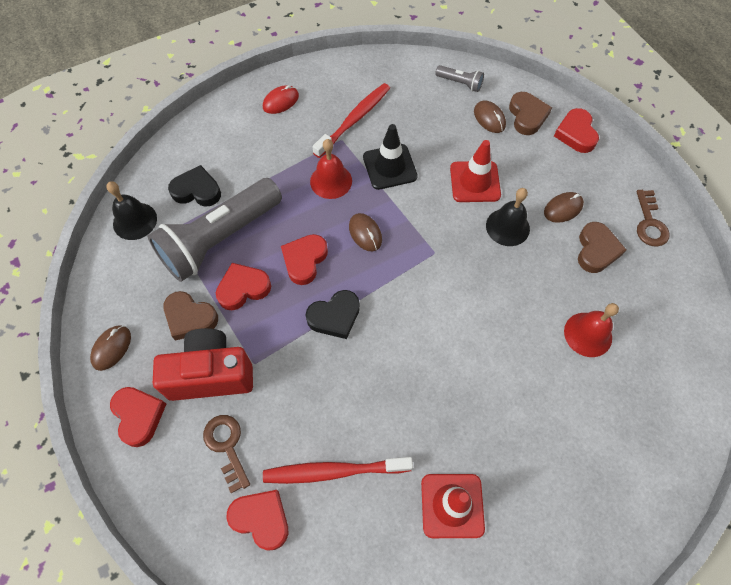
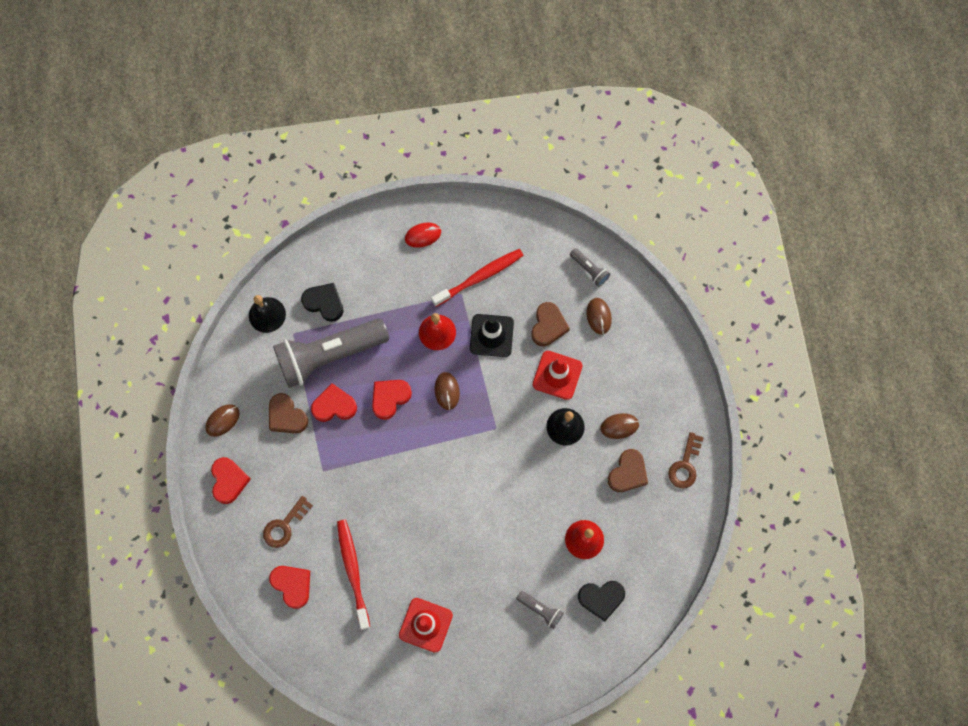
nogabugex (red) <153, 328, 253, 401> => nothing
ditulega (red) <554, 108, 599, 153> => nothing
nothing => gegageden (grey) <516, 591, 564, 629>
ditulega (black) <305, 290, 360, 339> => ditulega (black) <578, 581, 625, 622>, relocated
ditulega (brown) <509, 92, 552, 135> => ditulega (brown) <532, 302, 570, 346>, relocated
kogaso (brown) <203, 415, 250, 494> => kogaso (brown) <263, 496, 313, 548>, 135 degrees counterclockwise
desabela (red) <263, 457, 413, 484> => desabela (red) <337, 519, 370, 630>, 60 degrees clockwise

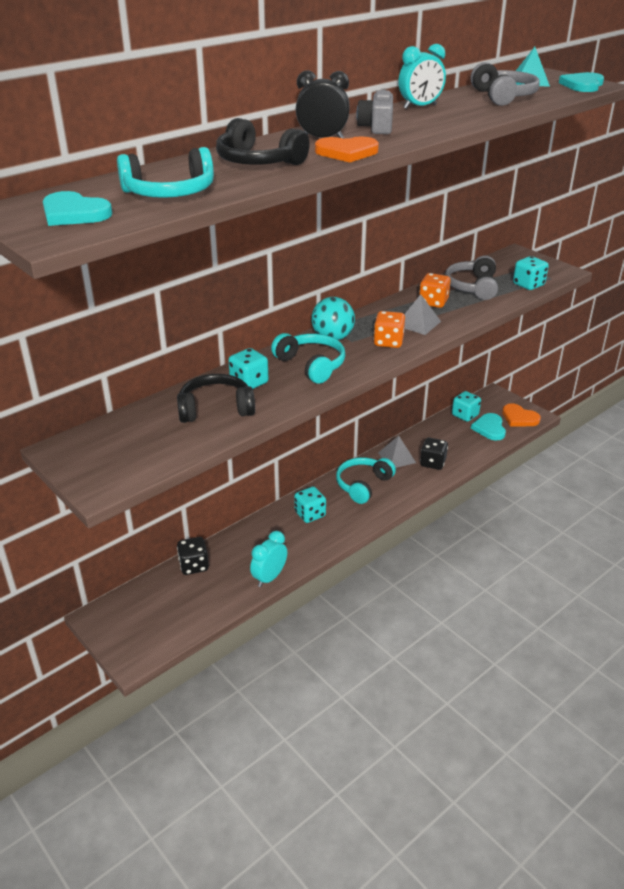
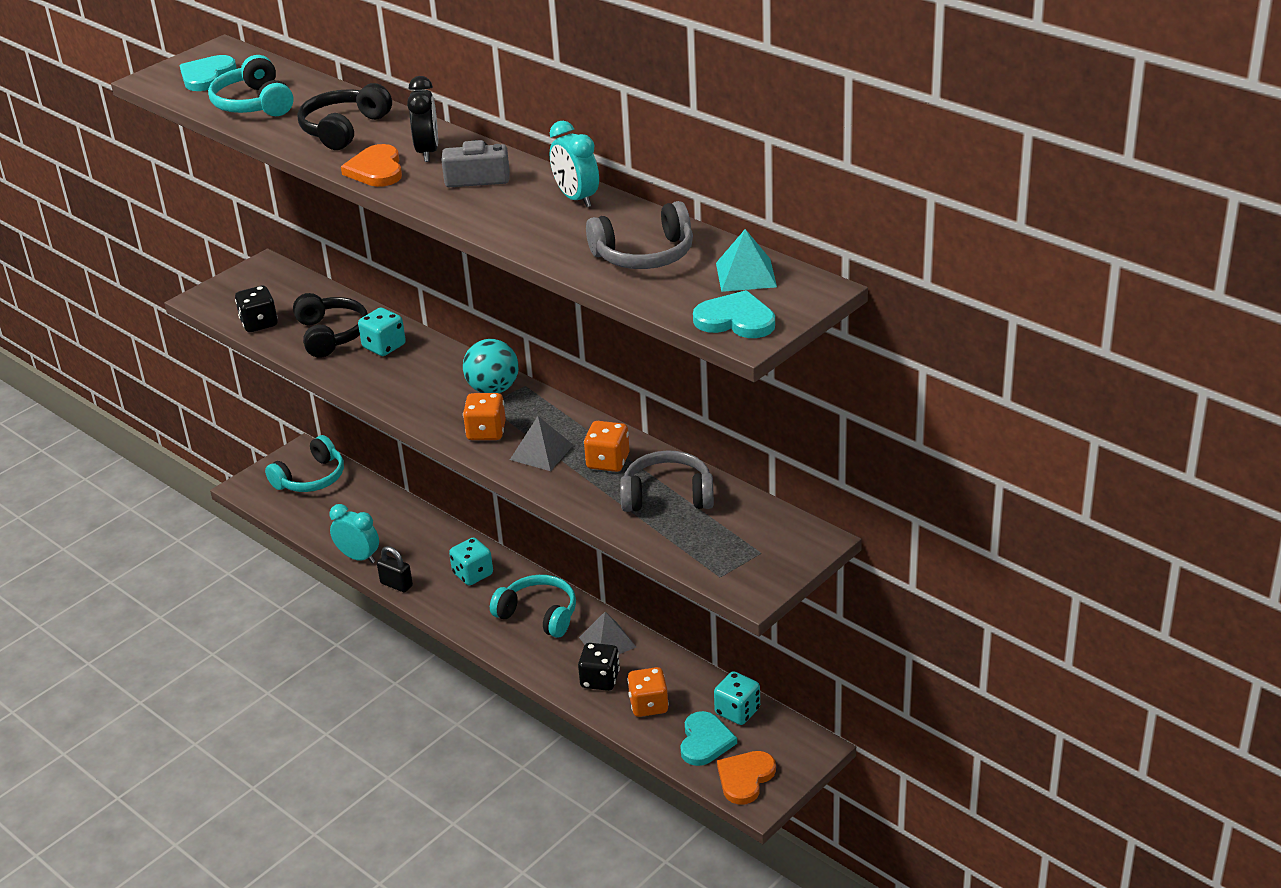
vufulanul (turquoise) <513, 256, 549, 290> => nothing
nothing => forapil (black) <377, 546, 413, 592>
nothing => vufulanul (orange) <627, 667, 669, 717>
vufulanul (black) <177, 537, 209, 575> => vufulanul (black) <235, 286, 278, 332>, relocated
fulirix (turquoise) <271, 333, 345, 384> => fulirix (turquoise) <265, 435, 344, 492>, relocated
ditulega (turquoise) <471, 413, 506, 441> => ditulega (turquoise) <680, 711, 737, 766>, 105 degrees clockwise

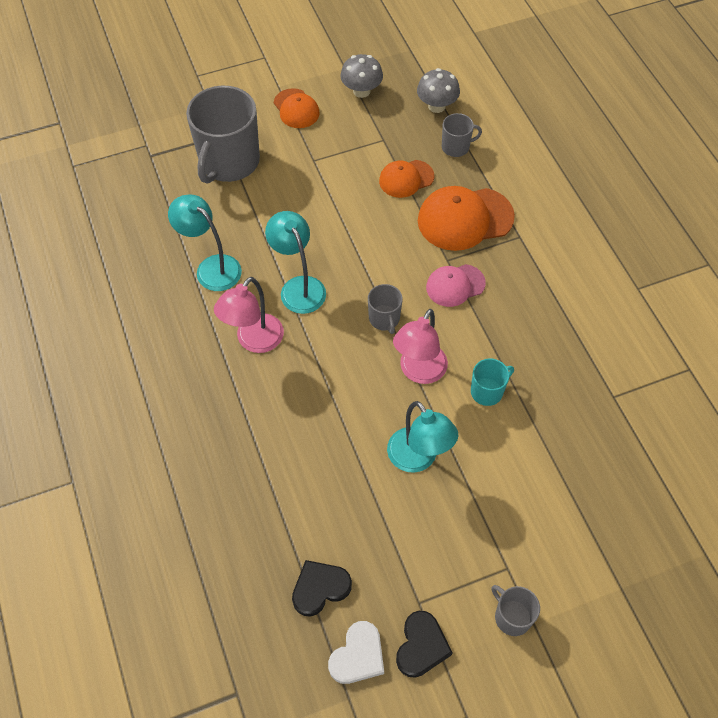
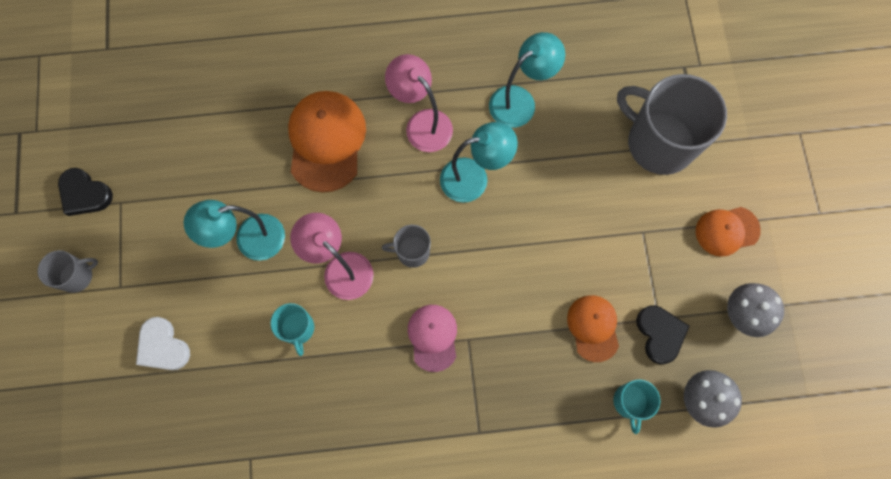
ditulega (black) <292, 560, 352, 617> => ditulega (black) <636, 305, 690, 364>, relocated
ditulega (white) <328, 621, 384, 684> => ditulega (white) <136, 317, 190, 370>, relocated
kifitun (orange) <418, 186, 515, 251> => kifitun (orange) <288, 91, 366, 192>, relocated
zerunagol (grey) <442, 113, 482, 157> => zerunagol (turquoise) <613, 379, 661, 434>

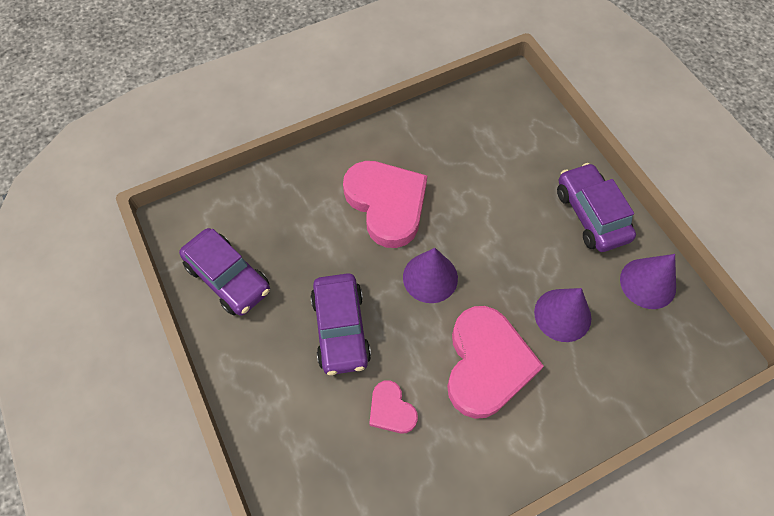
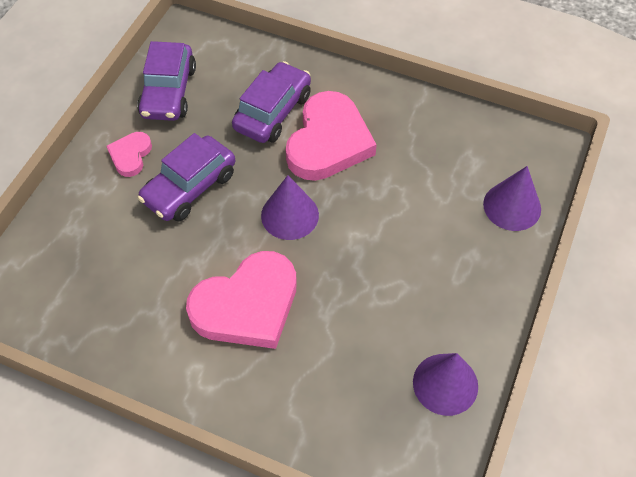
ditulega (pink) <369, 380, 418, 433> => ditulega (pink) <106, 132, 152, 177>, relocated
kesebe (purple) <534, 288, 591, 342> => kesebe (purple) <483, 166, 541, 231>, relocated
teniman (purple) <557, 163, 636, 252> => teniman (purple) <232, 61, 311, 143>, relocated

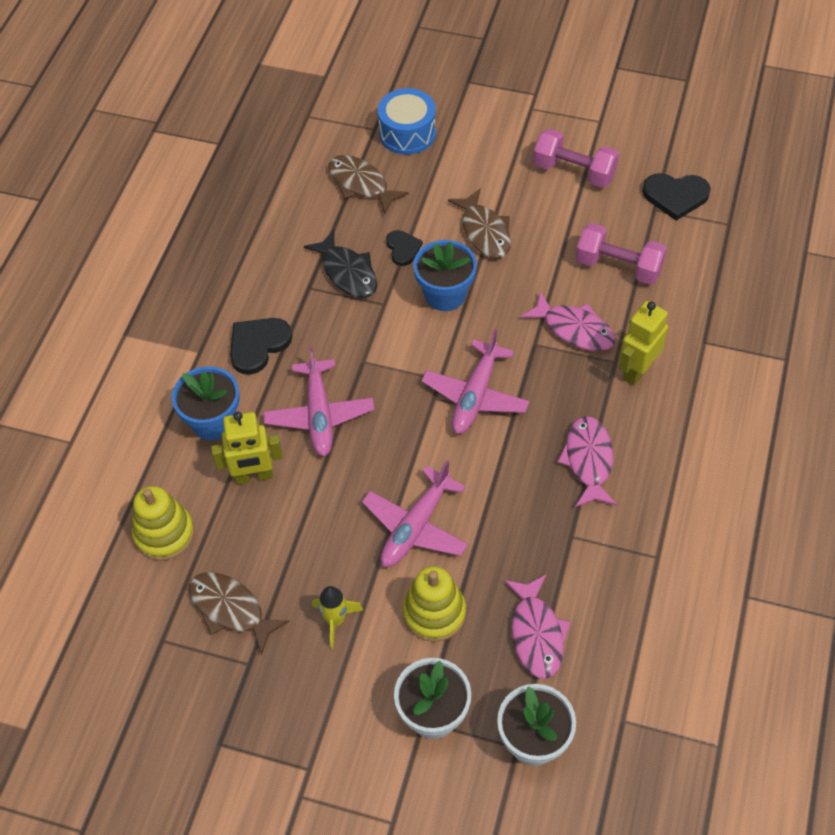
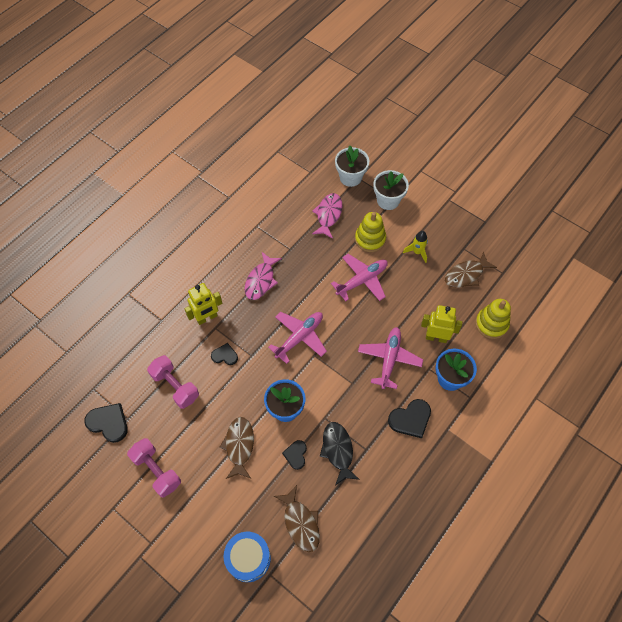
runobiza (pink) <521, 291, 616, 351> => ditulega (black) <211, 343, 238, 365>
runobiza (brown) <189, 572, 290, 655> => runobiza (brown) <445, 252, 497, 288>, 90 degrees clockwise

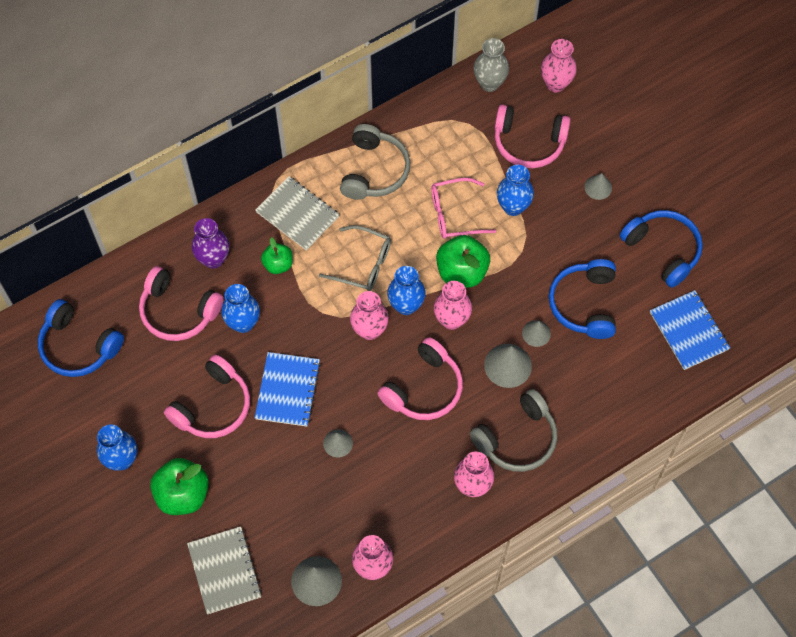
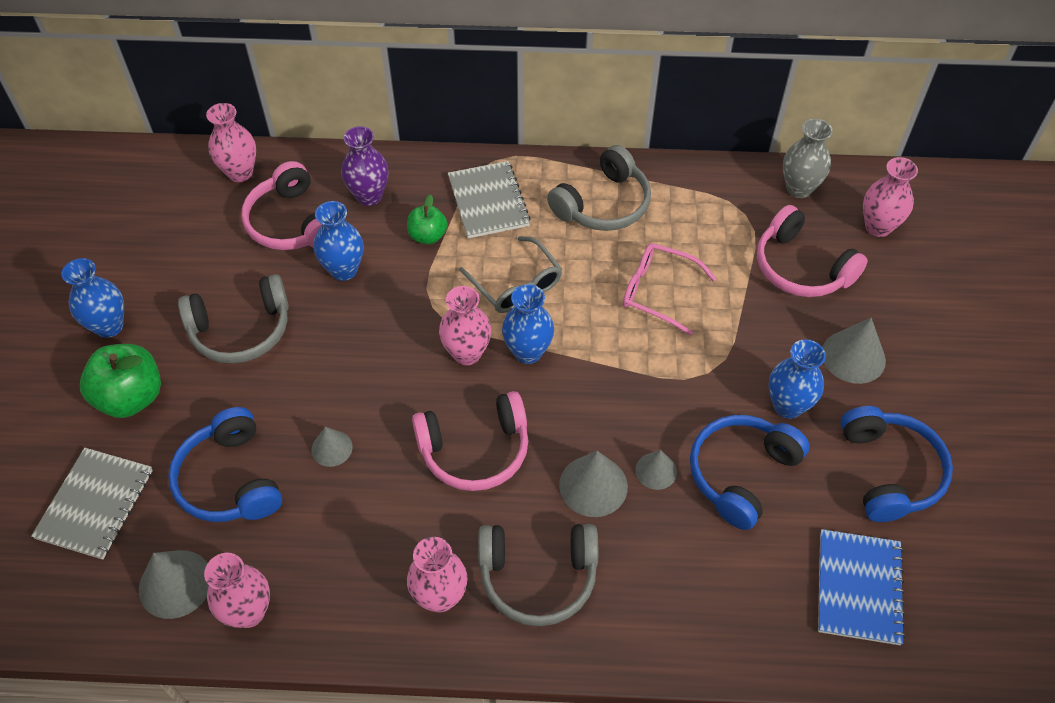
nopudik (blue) <255, 352, 321, 427> => nothing
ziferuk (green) <436, 235, 490, 288> => nothing
fulirix (blue) <38, 299, 124, 377> => fulirix (blue) <168, 407, 282, 522>, relocated
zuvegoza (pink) <434, 281, 472, 330> => zuvegoza (pink) <206, 103, 256, 182>, relocated
zuvegoza (blue) <497, 165, 534, 216> => zuvegoza (blue) <769, 339, 826, 419>, relocated
fulirix (pink) <164, 355, 250, 438> => fulirix (grey) <178, 274, 289, 363>
kesebe (grey) <584, 173, 612, 200> => kesebe (grey) <823, 318, 886, 384>, x1.64

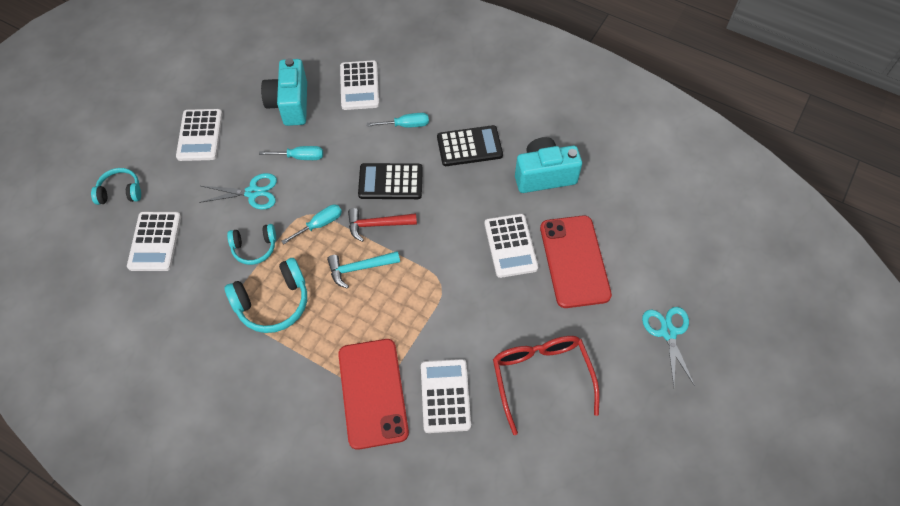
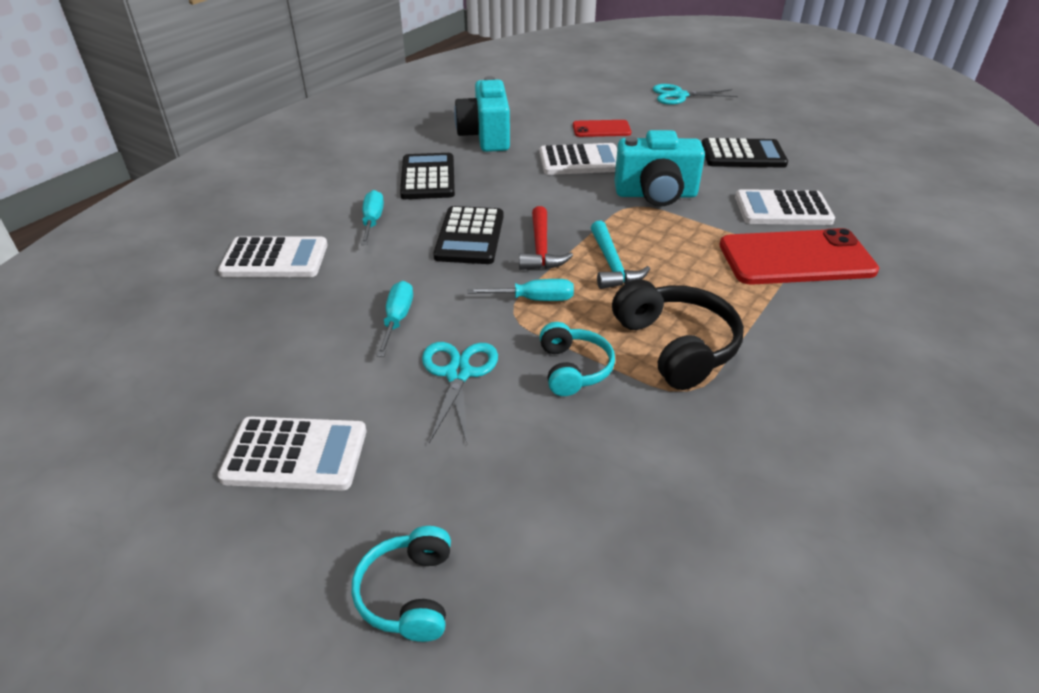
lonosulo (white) <127, 212, 181, 271> => nothing
nogabugex (turquoise) <261, 58, 307, 126> => nogabugex (turquoise) <614, 130, 705, 206>, relocated
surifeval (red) <493, 336, 600, 435> => lonosulo (black) <702, 138, 788, 168>
fulirix (turquoise) <225, 258, 307, 333> => fulirix (black) <612, 279, 744, 390>
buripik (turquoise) <281, 204, 342, 244> => buripik (turquoise) <468, 279, 574, 301>, 120 degrees clockwise
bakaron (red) <540, 215, 612, 308> => bakaron (red) <573, 120, 631, 137>, x0.52

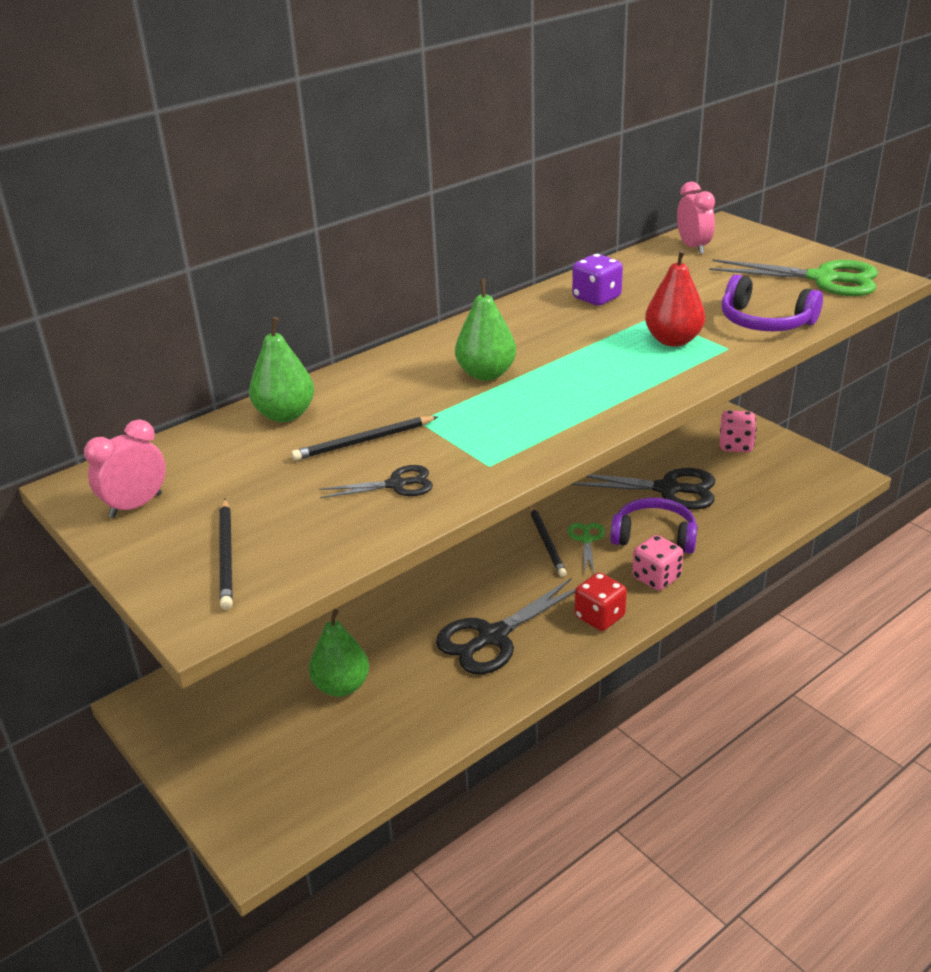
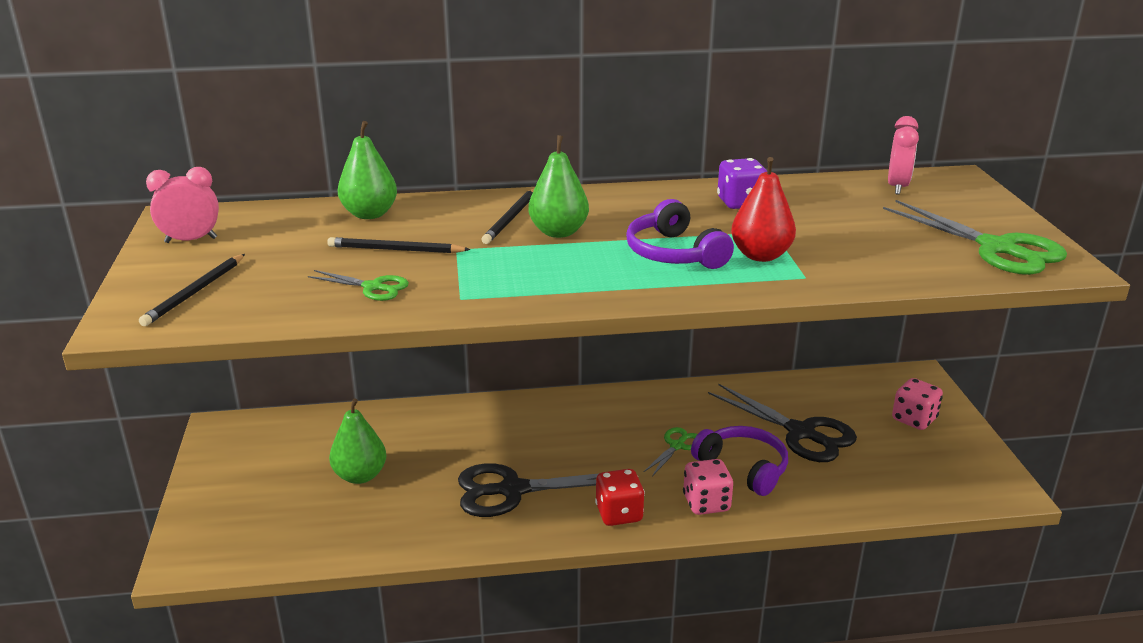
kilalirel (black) <530, 505, 567, 577> => kilalirel (black) <481, 188, 535, 244>, relocated
fulirix (purple) <722, 274, 823, 331> => fulirix (purple) <626, 199, 734, 269>, relocated
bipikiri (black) <319, 465, 433, 498> => bipikiri (green) <308, 270, 409, 301>

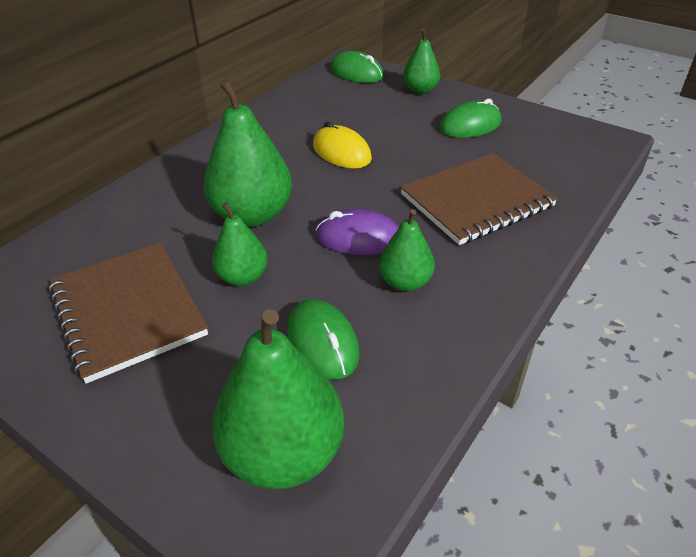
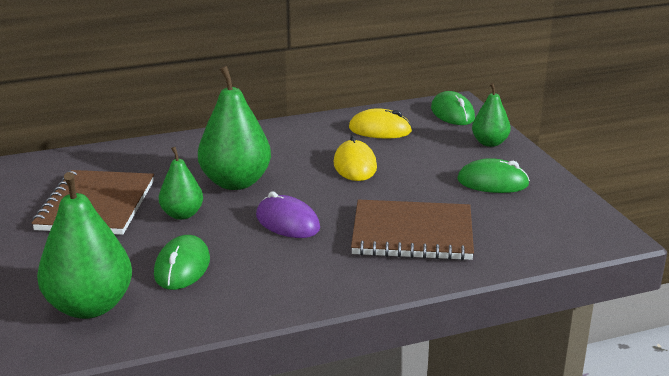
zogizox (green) <379, 209, 435, 292> => nothing
nothing => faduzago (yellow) <349, 108, 412, 139>

